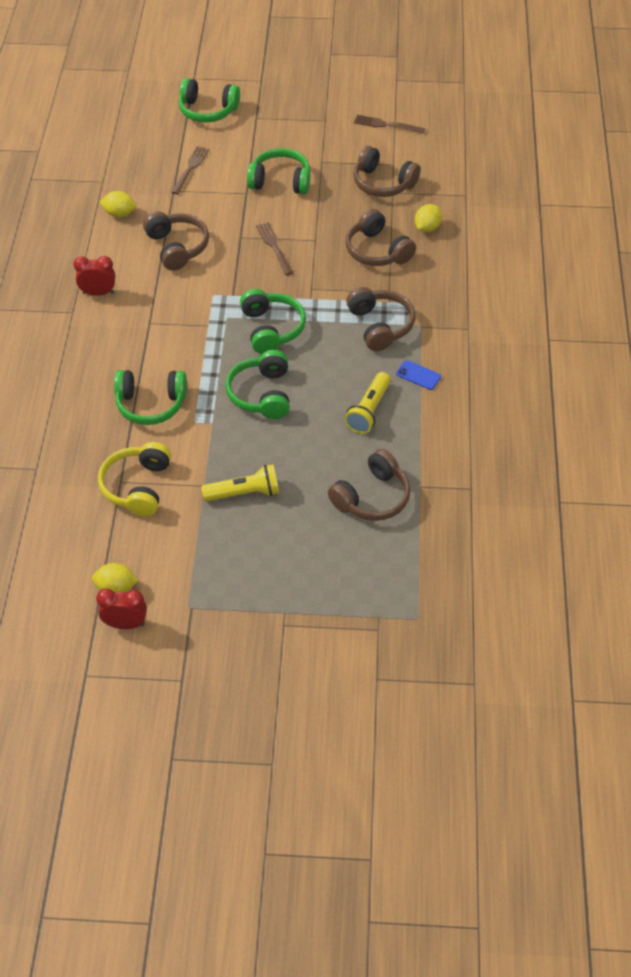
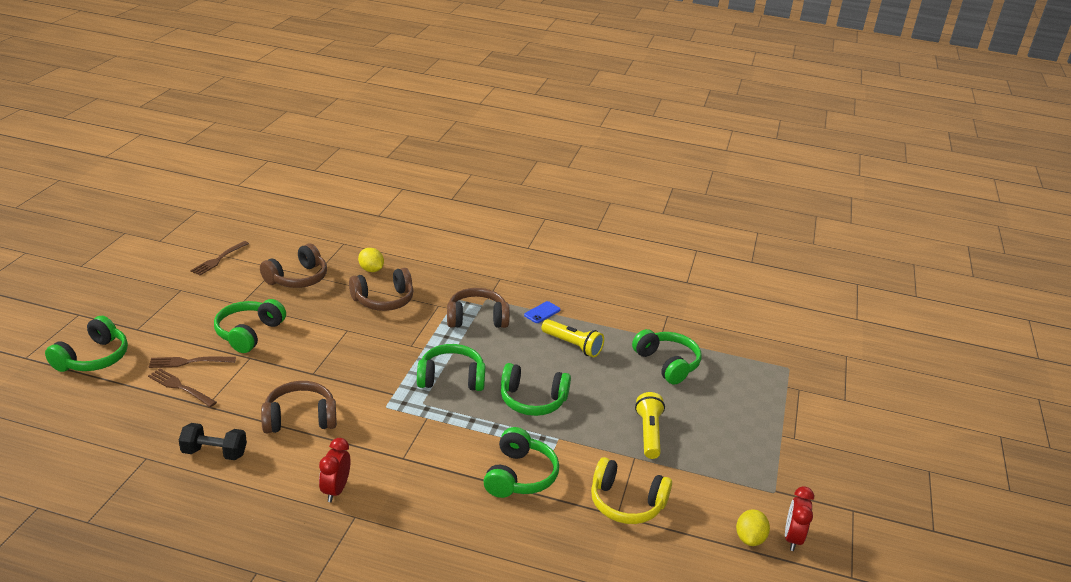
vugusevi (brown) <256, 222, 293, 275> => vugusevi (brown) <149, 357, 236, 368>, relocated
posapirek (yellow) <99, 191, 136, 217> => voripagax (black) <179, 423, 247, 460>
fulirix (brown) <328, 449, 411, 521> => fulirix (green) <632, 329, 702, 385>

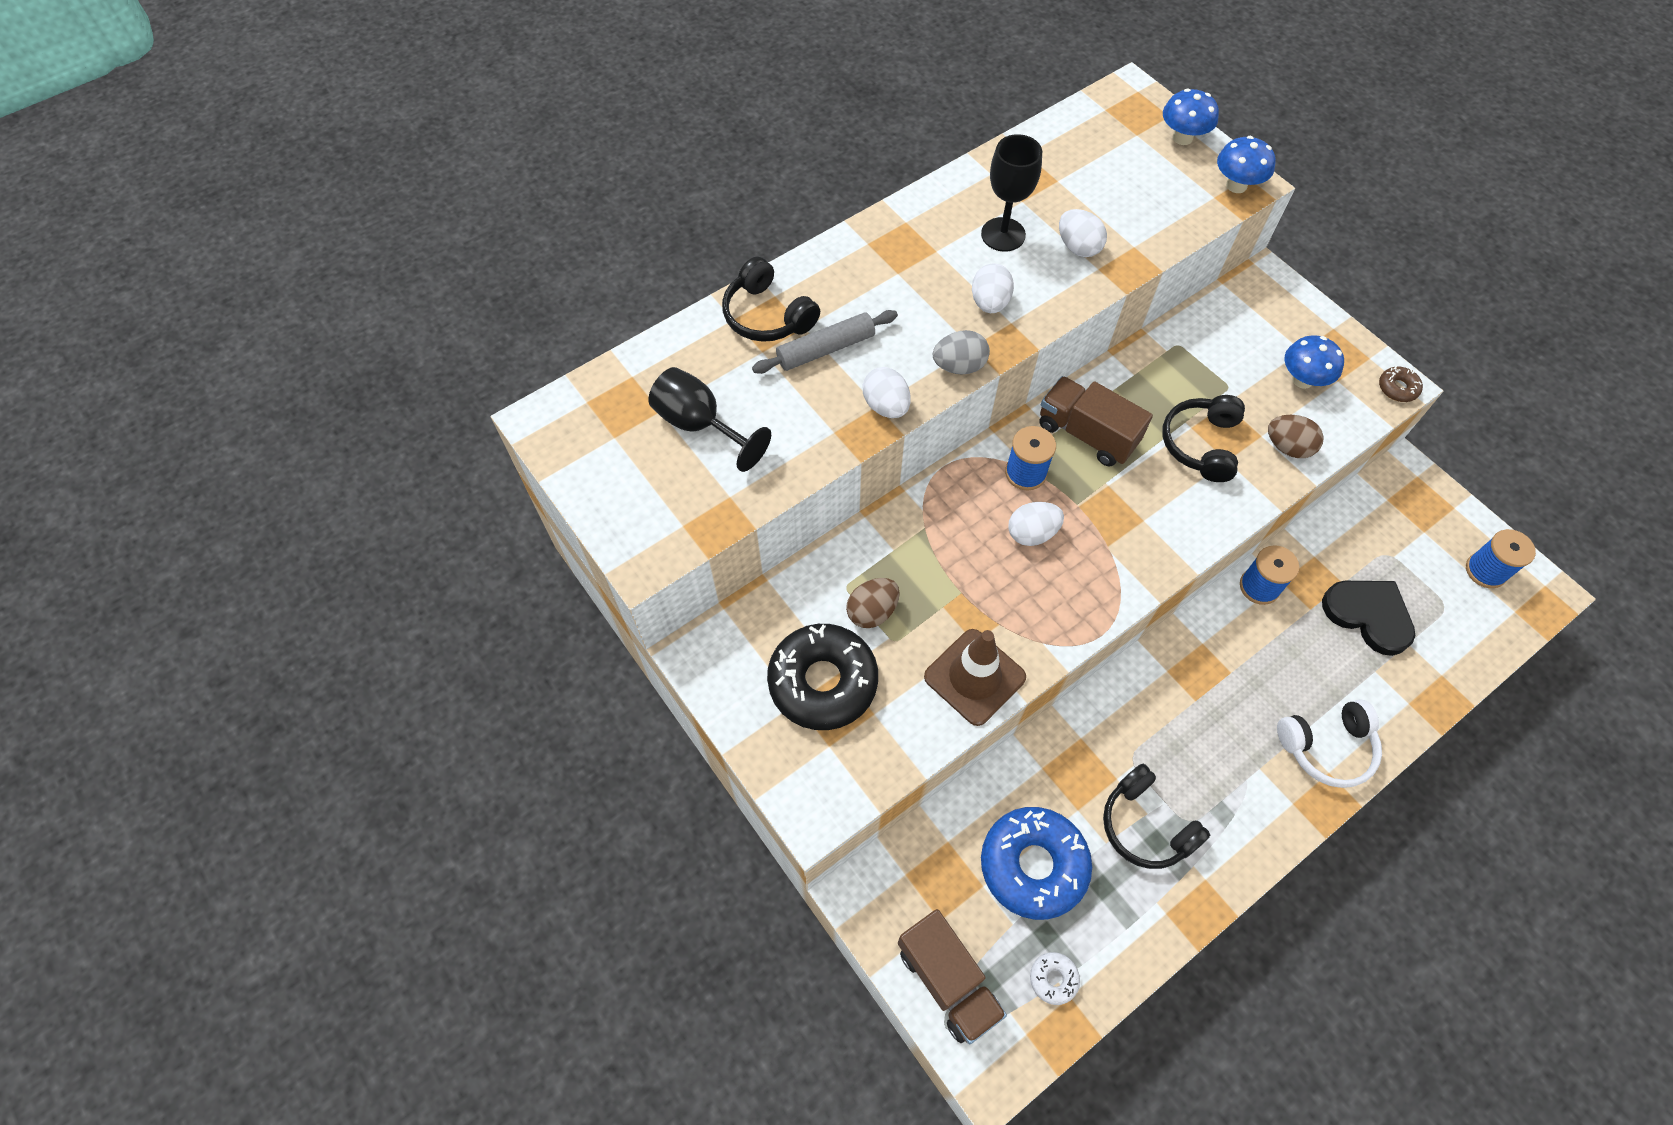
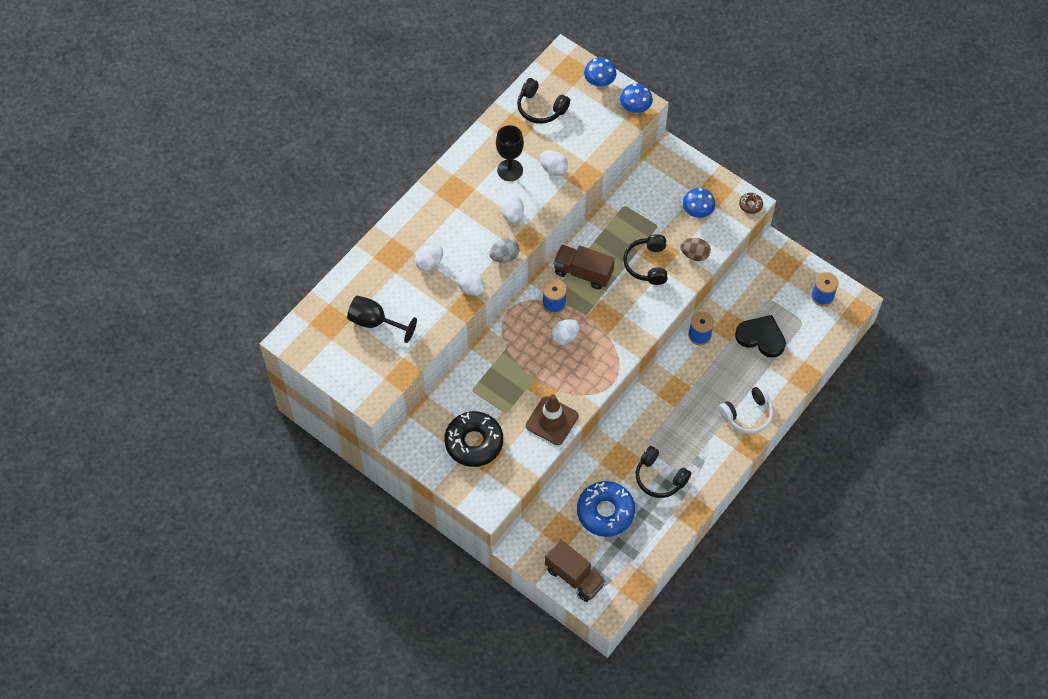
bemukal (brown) <846, 578, 900, 628> => nothing
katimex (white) <1030, 952, 1080, 1005> => nothing
fulirix (black) <722, 256, 820, 342> => fulirix (black) <517, 78, 570, 124>, relocated
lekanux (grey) <752, 310, 898, 374> => bemukal (white) <415, 244, 443, 271>

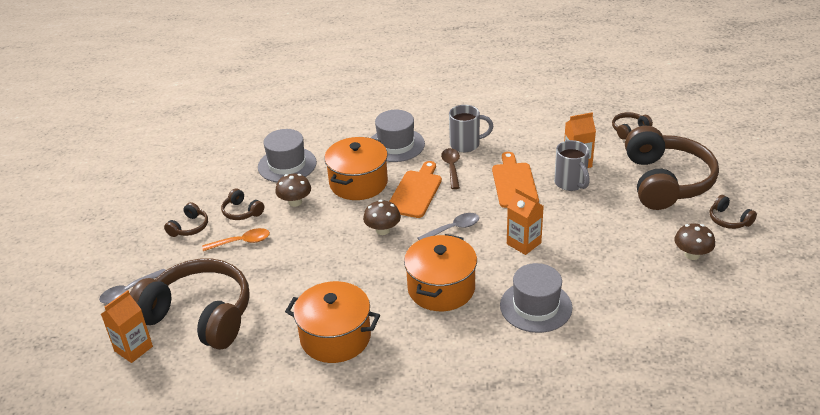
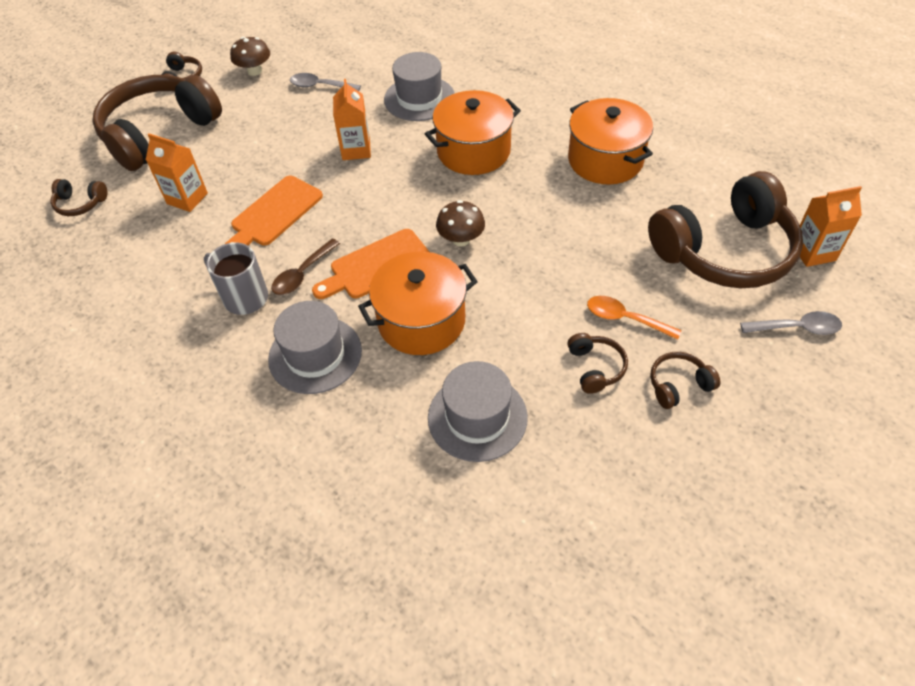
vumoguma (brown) <275, 174, 311, 207> => nothing
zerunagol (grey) <554, 140, 590, 191> => nothing
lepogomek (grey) <417, 213, 479, 240> => lepogomek (grey) <290, 73, 361, 91>, relocated
fulirix (brown) <130, 259, 250, 350> => fulirix (brown) <648, 171, 803, 288>, 90 degrees counterclockwise

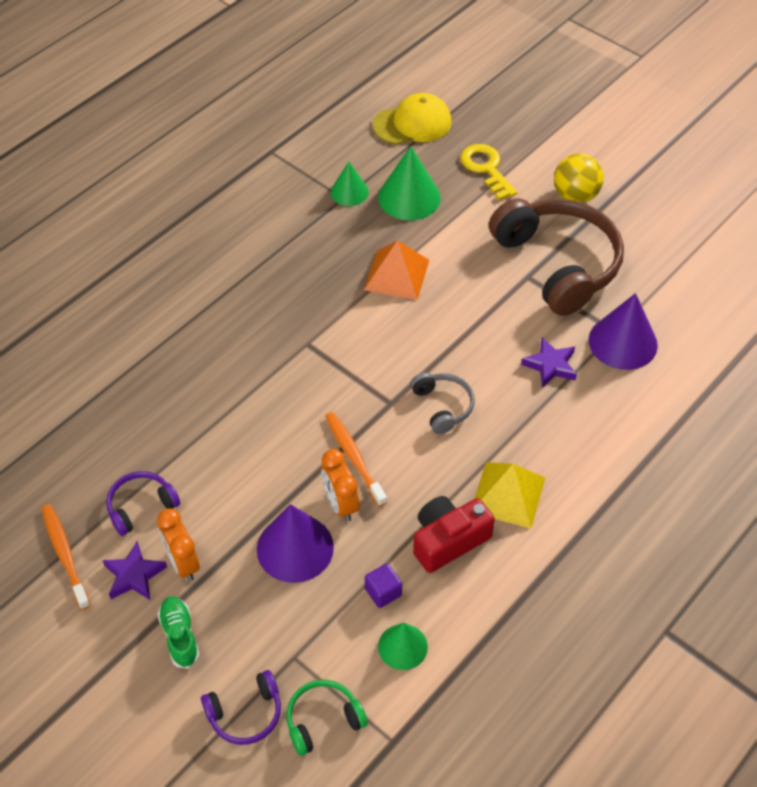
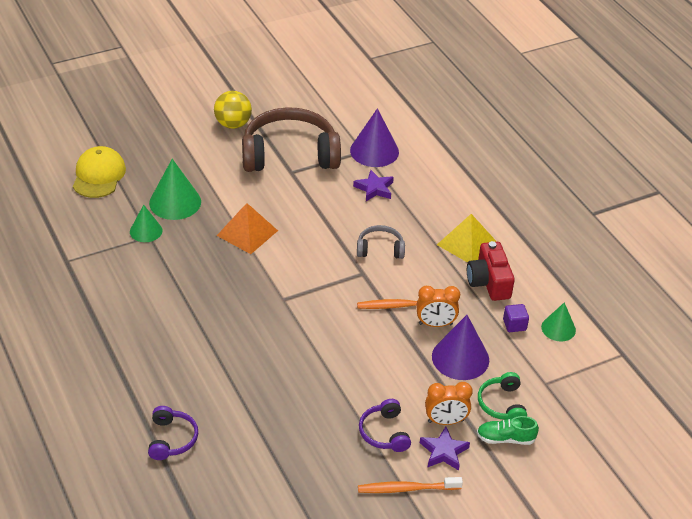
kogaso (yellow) <460, 144, 517, 200> => nothing
fulirix (purple) <201, 670, 281, 745> => fulirix (purple) <148, 406, 198, 460>, relocated
fulirix (green) <286, 680, 368, 756> => fulirix (green) <478, 372, 527, 420>, relocated

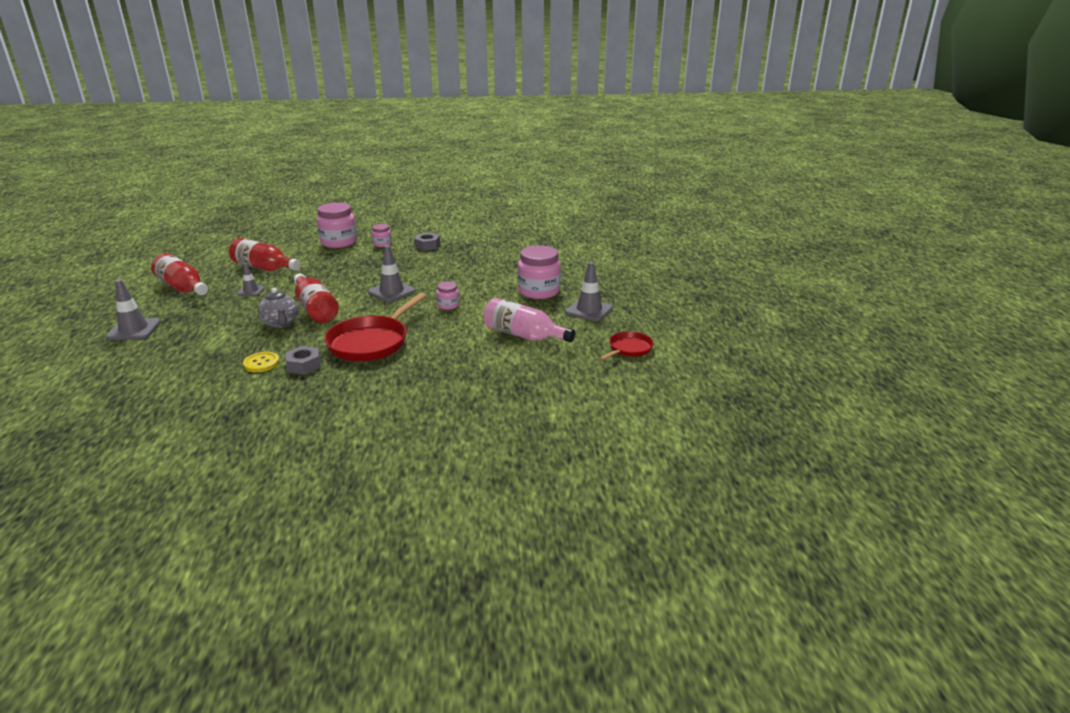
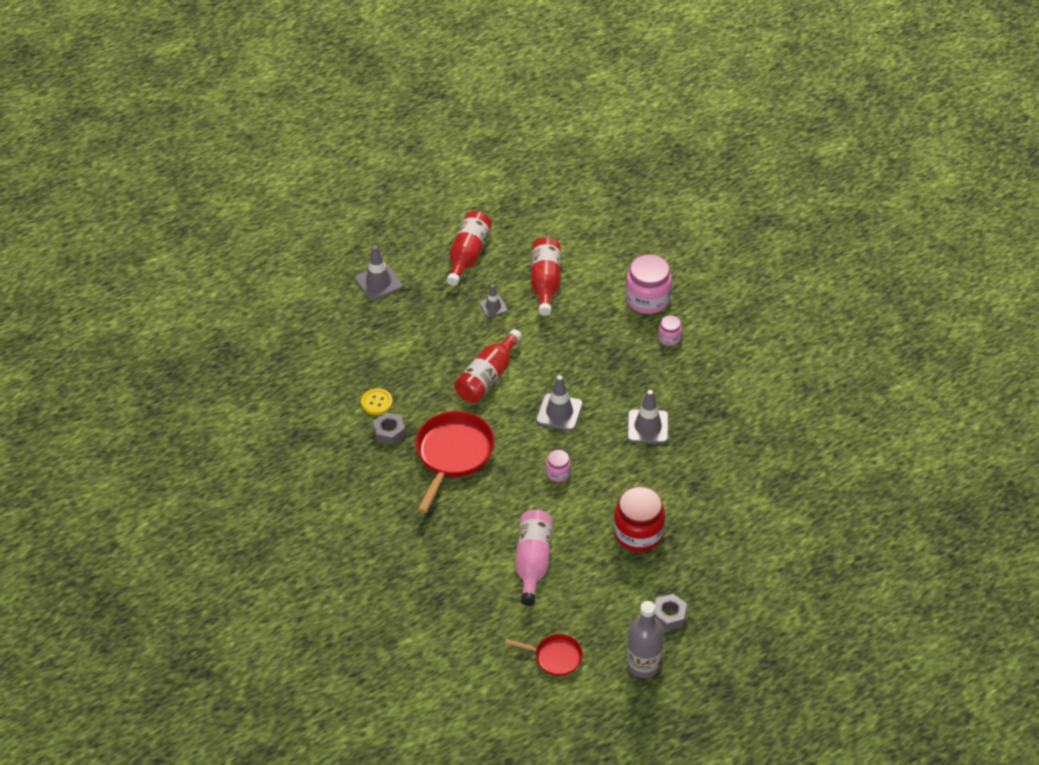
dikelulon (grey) <258, 288, 299, 328> => nothing
nothing => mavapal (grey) <627, 601, 664, 678>
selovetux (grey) <414, 233, 440, 251> => selovetux (grey) <654, 594, 687, 631>, relocated
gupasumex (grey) <565, 262, 613, 322> => gupasumex (grey) <627, 390, 669, 444>, relocated
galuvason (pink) <518, 245, 561, 299> => galuvason (red) <614, 486, 665, 552>
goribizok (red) <324, 292, 427, 361> => goribizok (red) <415, 411, 495, 513>, 105 degrees clockwise

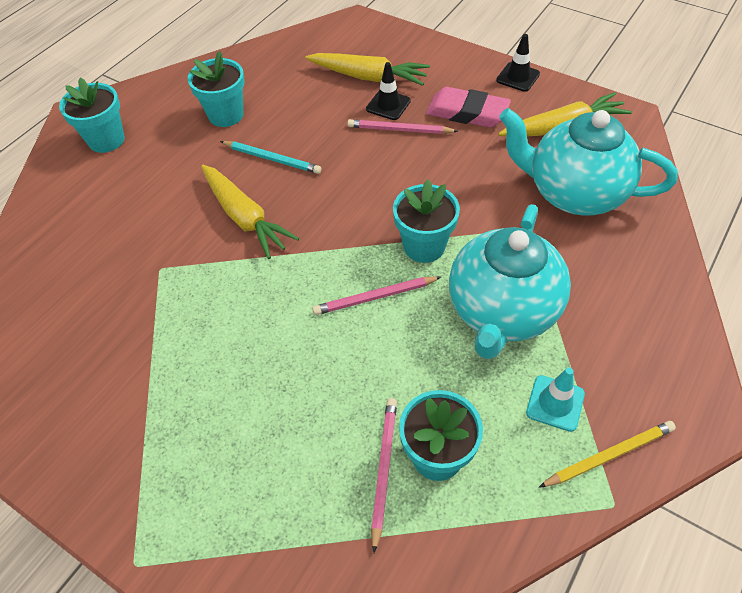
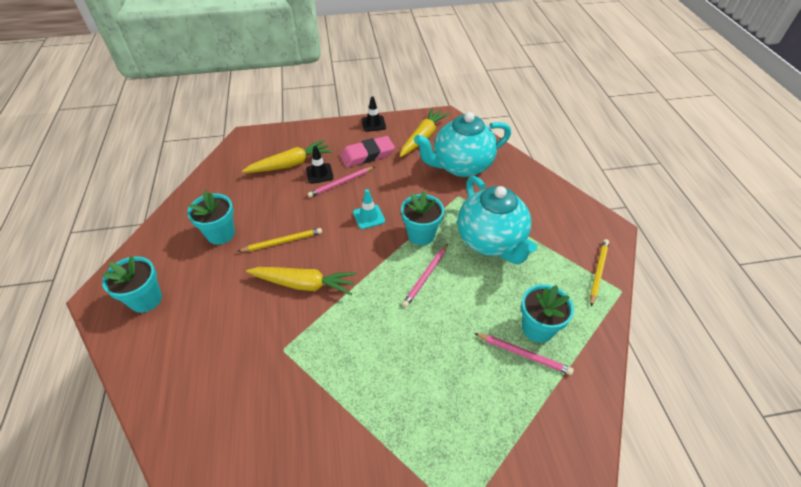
gupasumex (turquoise) <526, 367, 585, 432> => gupasumex (turquoise) <353, 189, 385, 229>, relocated
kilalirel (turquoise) <220, 141, 321, 174> => kilalirel (yellow) <238, 228, 322, 252>
kilalirel (pink) <371, 398, 397, 553> => kilalirel (pink) <474, 333, 574, 375>, 150 degrees clockwise

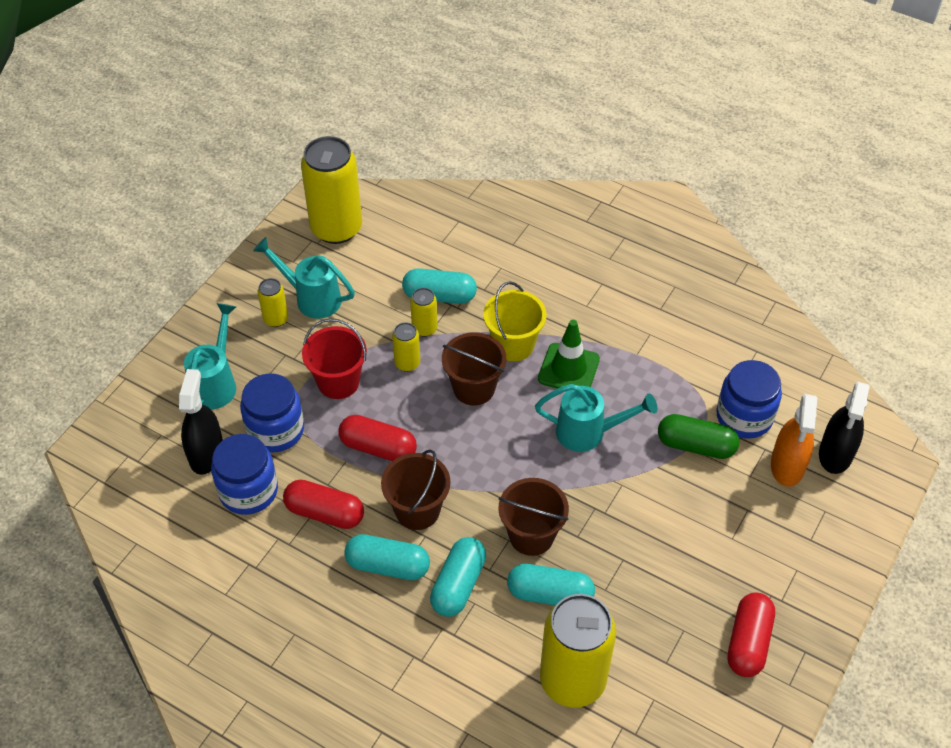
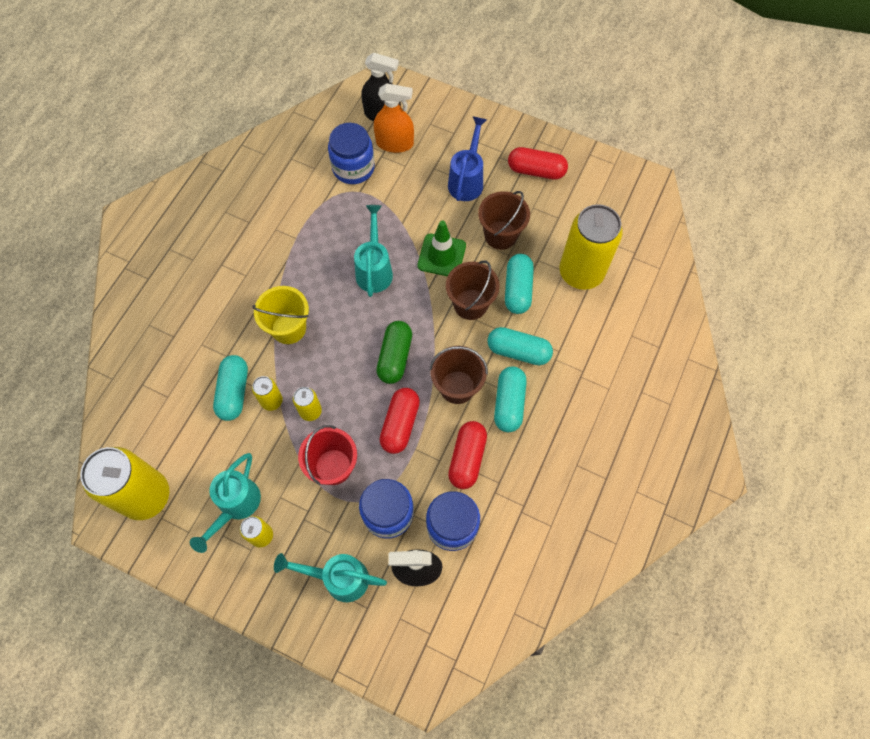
nothing => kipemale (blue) <448, 116, 487, 201>
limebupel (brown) <442, 332, 506, 405> => limebupel (brown) <478, 191, 530, 250>, relocated
gupasumex (green) <538, 320, 600, 389> => gupasumex (green) <417, 221, 466, 276>, relocated
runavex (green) <658, 414, 739, 459> => runavex (green) <376, 321, 412, 384>, relocated

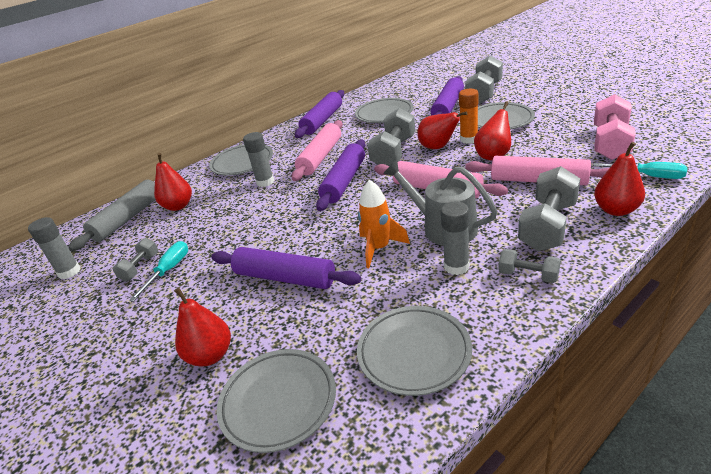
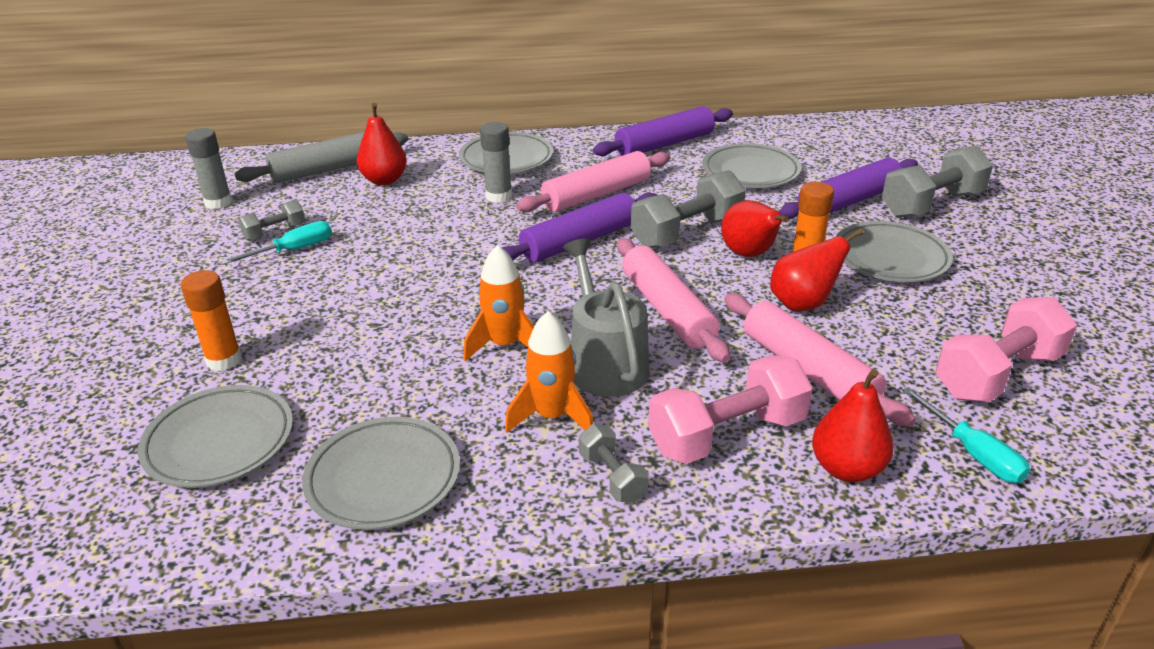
lekanux (purple) <211, 247, 361, 289> => nothing
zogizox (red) <174, 288, 231, 366> => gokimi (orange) <180, 270, 242, 371>
gokimi (grey) <441, 202, 470, 275> => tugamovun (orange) <505, 311, 593, 433>
voripagax (grey) <518, 166, 580, 251> => voripagax (pink) <648, 355, 813, 464>

